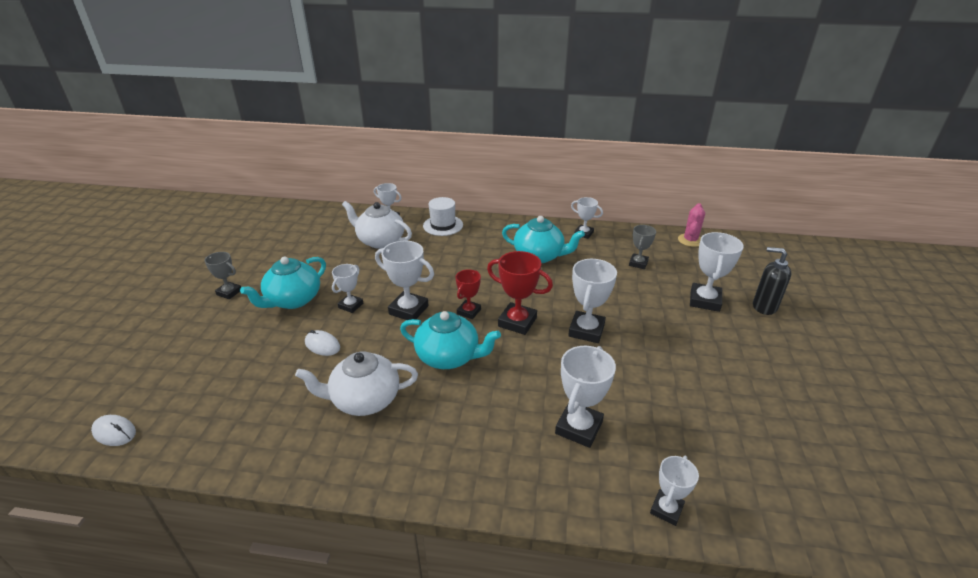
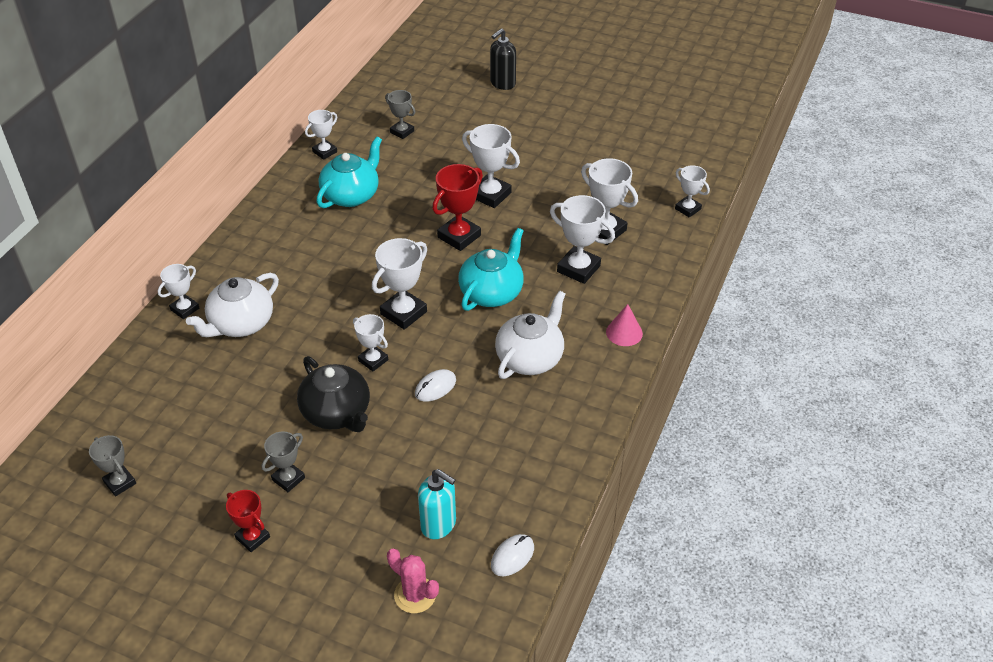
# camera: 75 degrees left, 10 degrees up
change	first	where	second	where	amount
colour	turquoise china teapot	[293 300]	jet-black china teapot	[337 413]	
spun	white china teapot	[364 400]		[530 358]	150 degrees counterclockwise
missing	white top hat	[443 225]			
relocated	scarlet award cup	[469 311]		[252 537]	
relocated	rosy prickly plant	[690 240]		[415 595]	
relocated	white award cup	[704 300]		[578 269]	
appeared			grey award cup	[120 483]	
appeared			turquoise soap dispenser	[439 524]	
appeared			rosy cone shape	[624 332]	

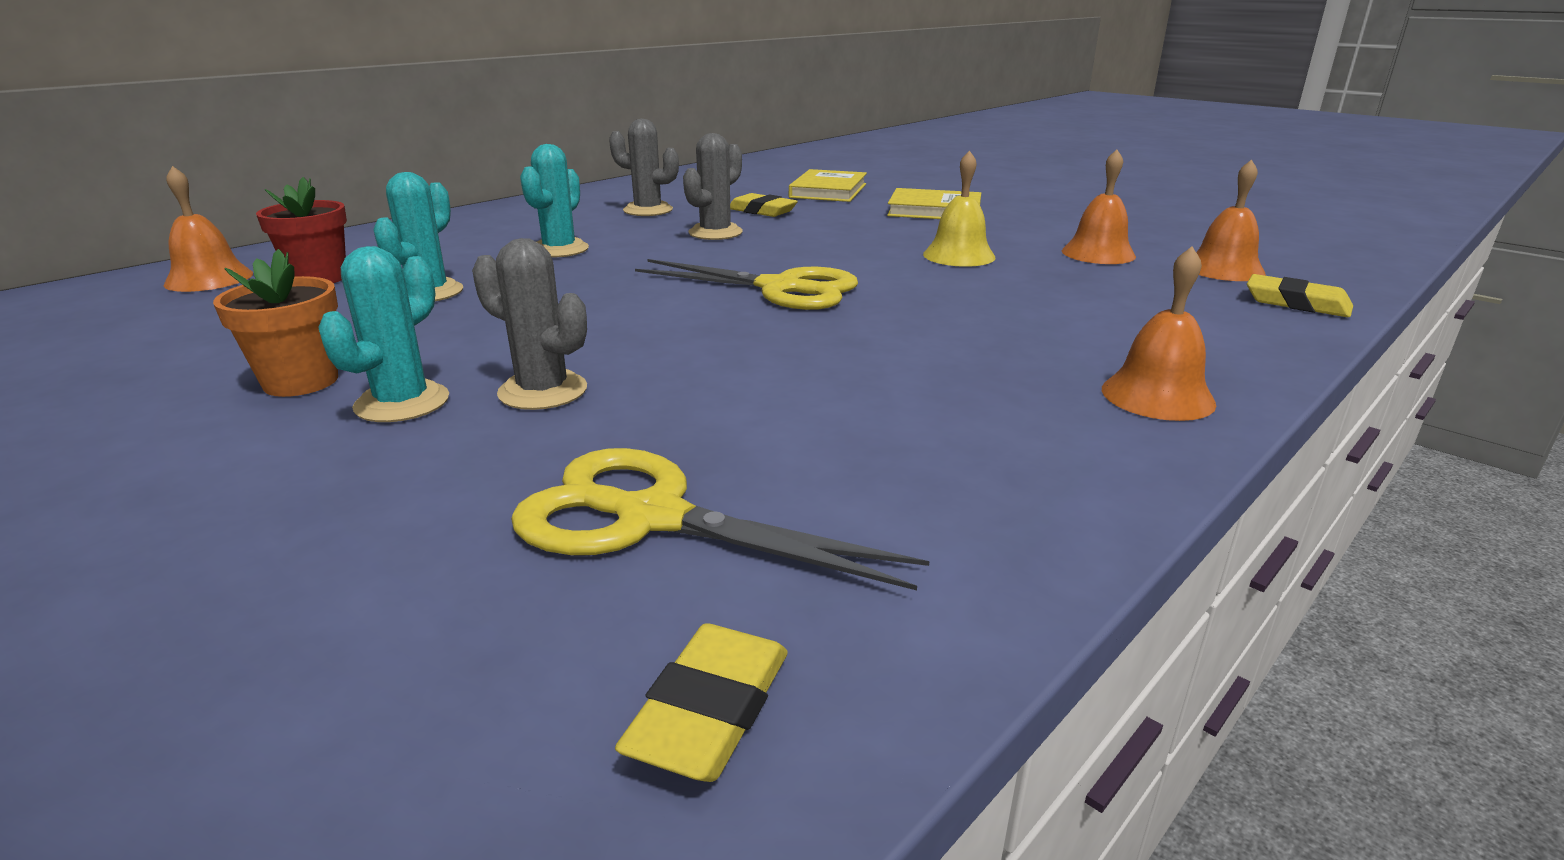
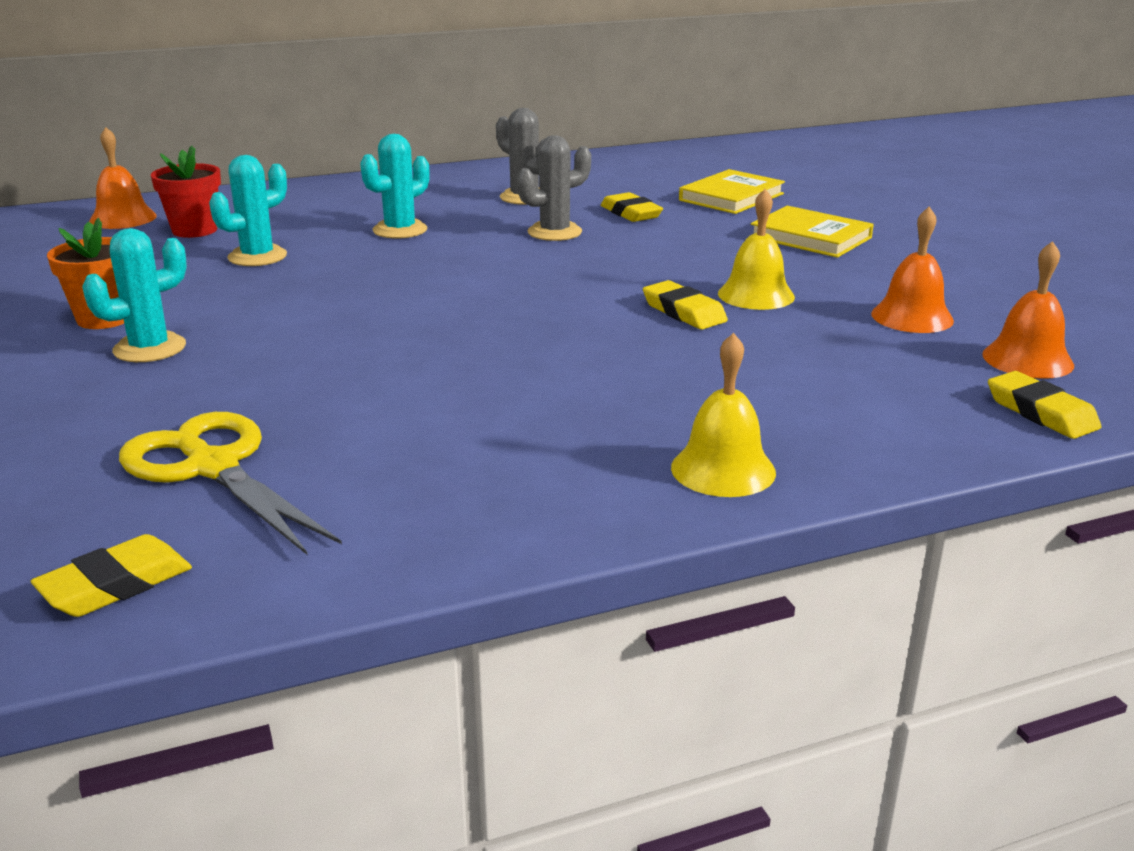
# camera: 25 degrees right, 0 degrees up
change	first	where	second	where	amount
missing	grey prickly plant	[543 391]			
missing	bright yellow pair of scissors	[779 288]			
colour	bright orange school bell	[1157 396]	bright yellow school bell	[723 469]	
appeared			bright yellow gum eraser	[684 312]	

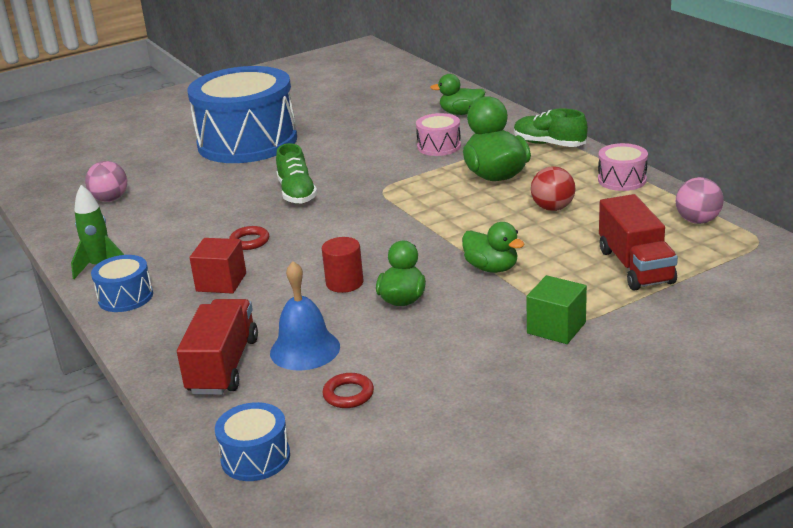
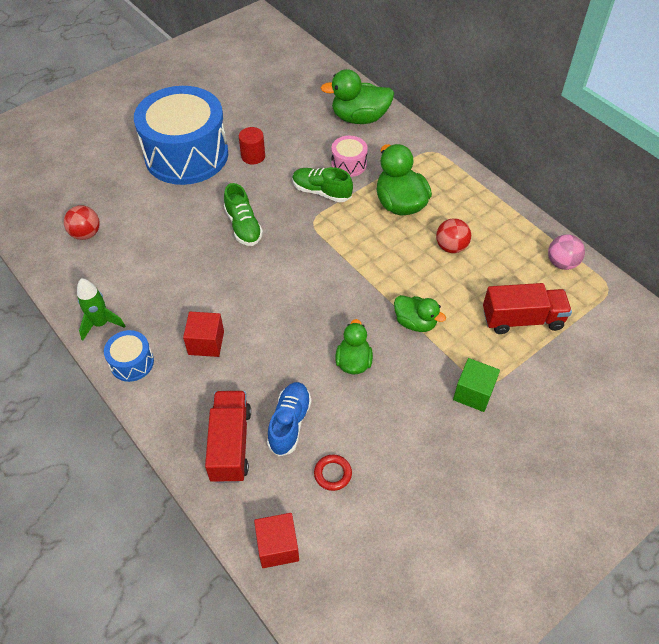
# camera: 10 degrees left, 25 degrees up
change	first	where	second	where	amount
colour	rosy play ball	[110 199]	scarlet play ball	[86 234]	
exchanged	royal blue snare drum	[255 457]	scarlet solid cube	[278 546]	
missing	scarlet hoop	[249 241]			
exchanged	royal blue school bell	[305 349]	royal blue lace-up shoe	[289 423]	
relocated	scarlet cylinder shape	[344 283]		[253 156]	
size	emerald duck	[461 113]		[359 118]	x1.60
relocated	emerald lace-up shoe	[549 144]		[321 192]	
missing	rosy snare drum	[622 180]			
spun	scarlet lorry	[635 266]		[522 319]	75 degrees counterclockwise

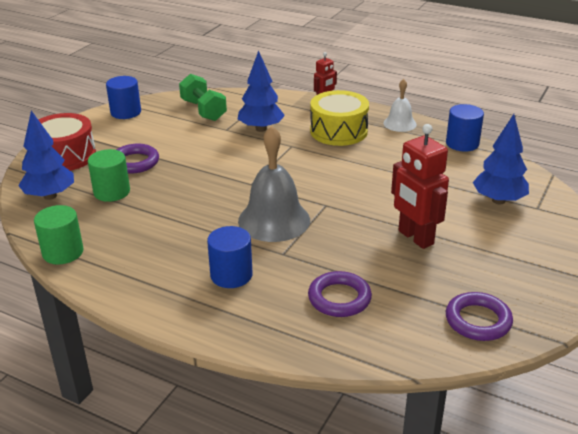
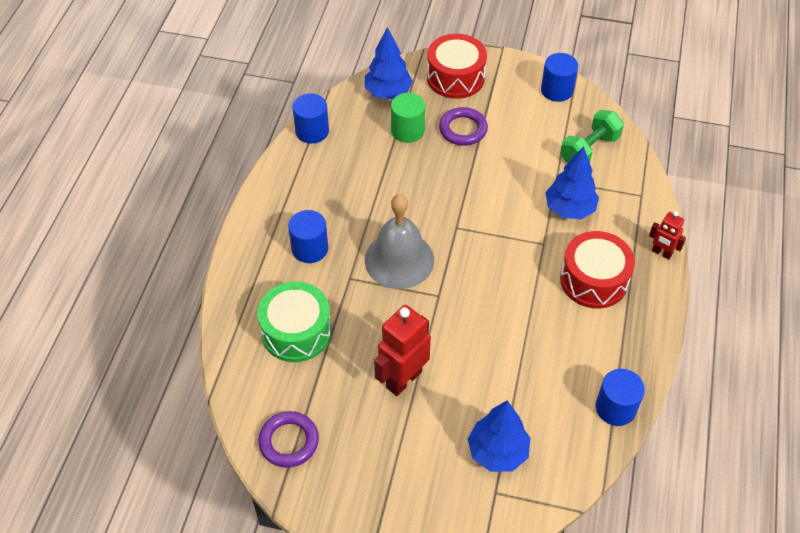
# camera: 75 degrees right, 20 degrees up
change	first	where	second	where	amount
colour	emerald cylinder shape	[63 252]	royal blue cylinder shape	[312 131]	
exchanged	royal purple hoop	[339 298]	emerald snare drum	[296 331]	
colour	bright yellow snare drum	[338 131]	scarlet snare drum	[593 280]	
missing	white school bell	[399 123]			

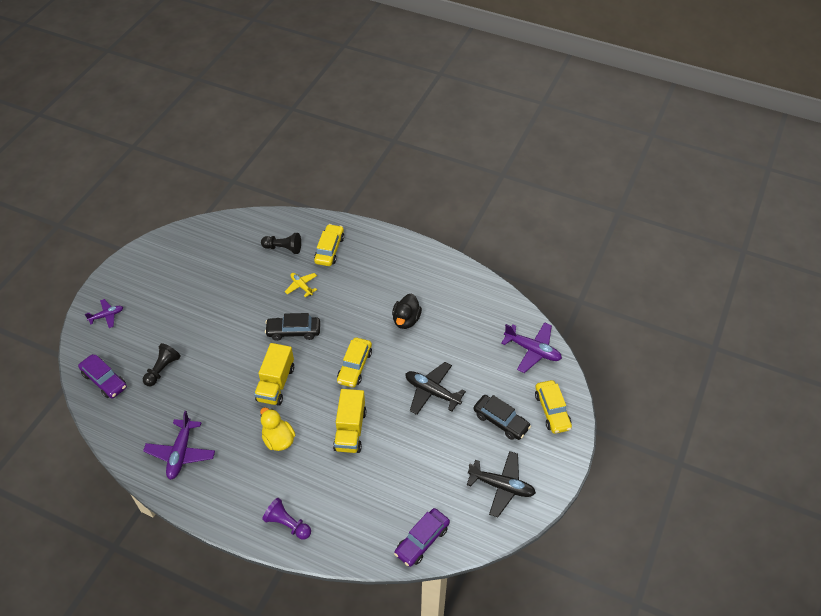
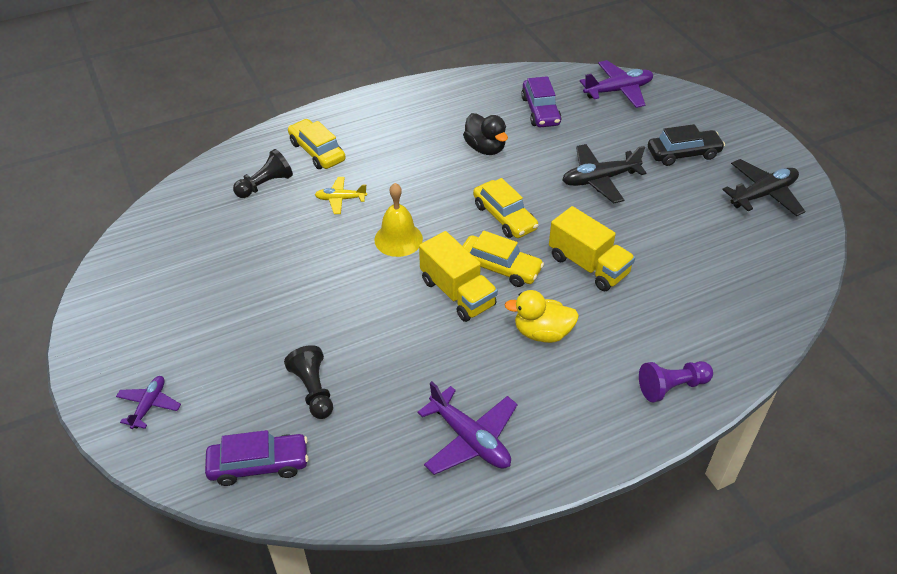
# camera: 50 degrees left, 5 degrees down
change	first	where	second	where	amount
exchanged	jet-black automobile	[293 331]	bright yellow school bell	[398 239]	
relocated	royal purple automobile	[422 540]		[540 111]	
relocated	bright yellow automobile	[552 411]		[500 268]	

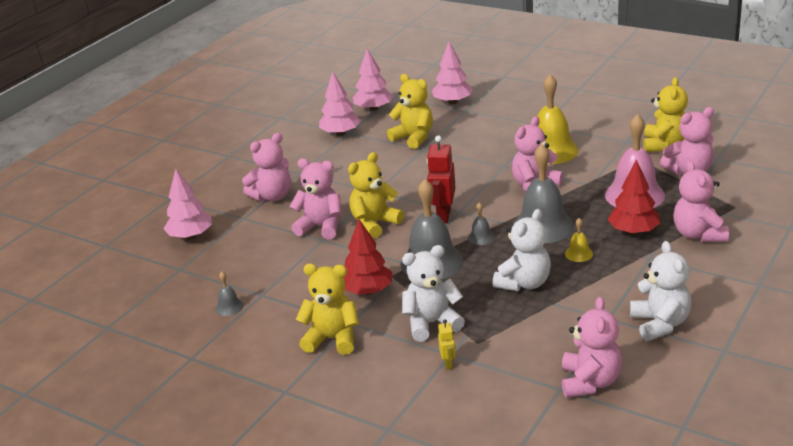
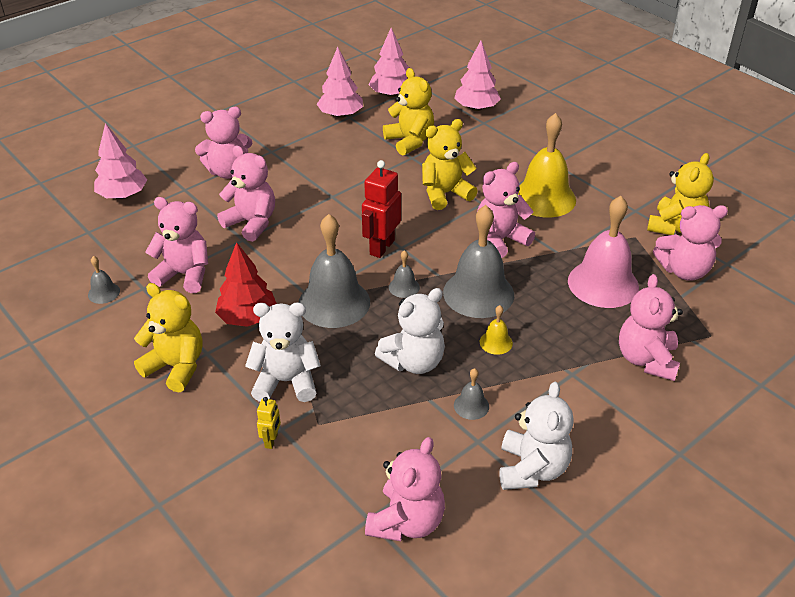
# camera: 15 degrees right, 10 degrees up
change	first	where	second	where	amount
relocated	bright yellow teddy	[374 224]		[445 194]	
missing	scarlet toy tree	[633 231]			
appeared			rosy teddy	[185 275]	
appeared			grey school bell	[471 406]	

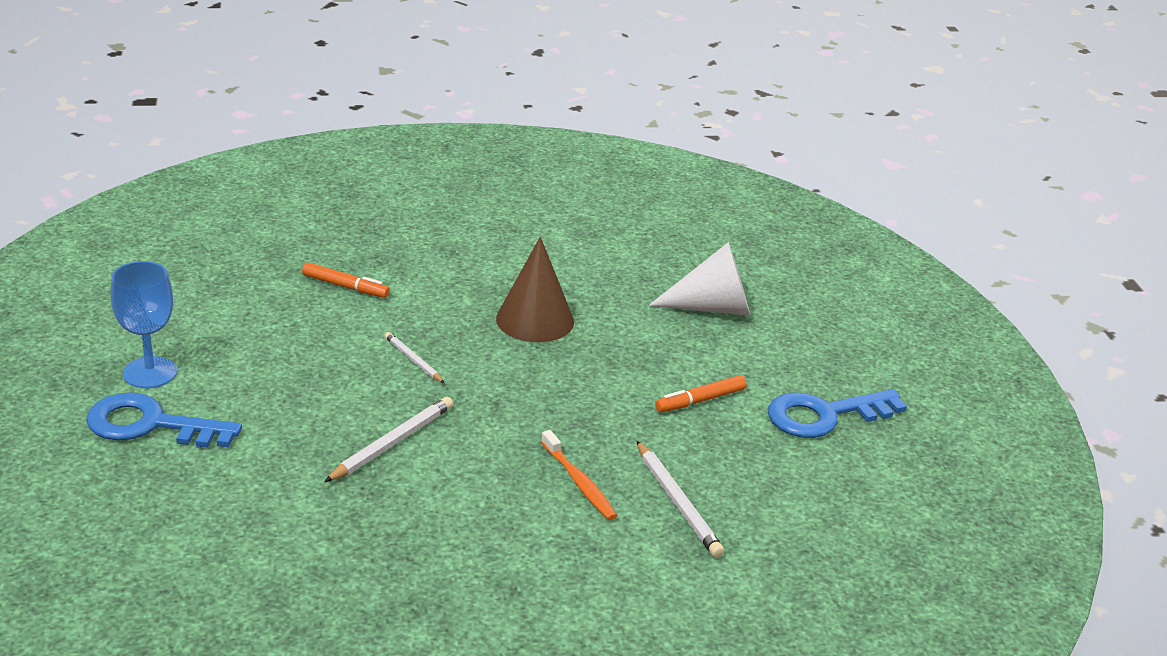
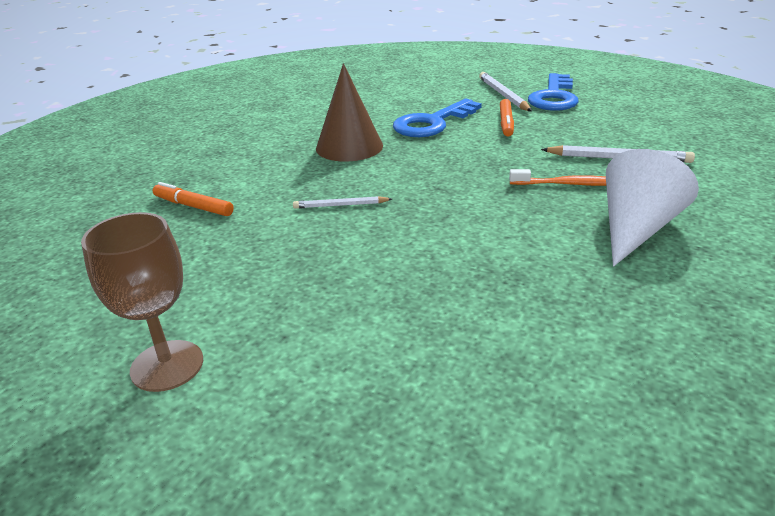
# camera: 50 degrees left, 0 degrees up
change	first	where	second	where	amount
relocated	royal blue latchkey	[150 425]		[432 123]	
colour	royal blue wine glass	[150 373]	russet wine glass	[167 365]	
spun	bright orange marker pen	[345 287]		[193 206]	120 degrees counterclockwise
relocated	white lead pencil	[392 443]		[503 95]	
relocated	white cone shape	[713 307]		[635 229]	

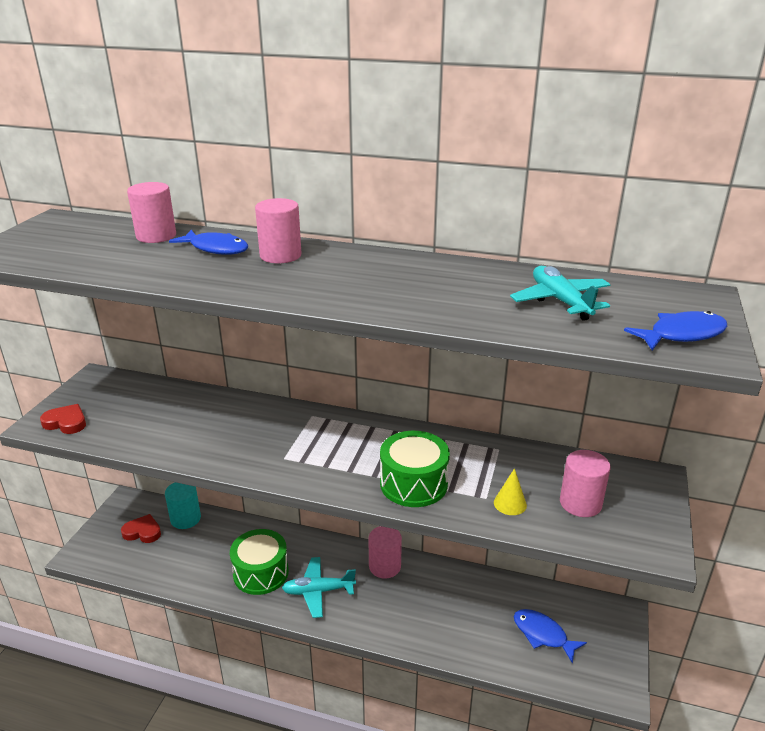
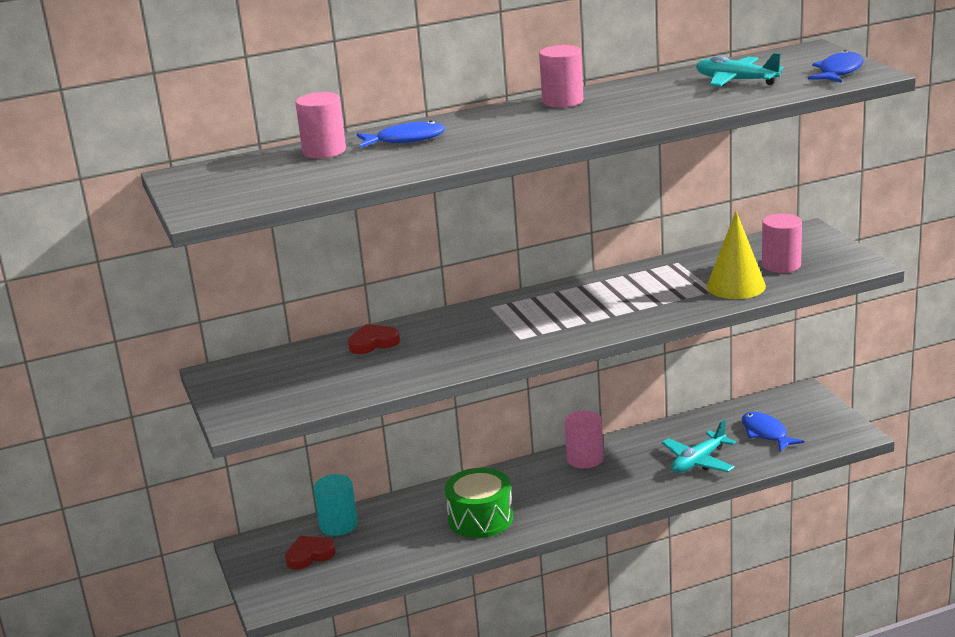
# camera: 35 degrees left, 5 degrees down
change	first	where	second	where	amount
relocated	scarlet love heart	[66 422]		[373 343]	
relocated	rosy cylinder shape	[280 255]		[562 101]	
relocated	turquoise plane	[318 591]		[698 461]	
missing	emerald snare drum	[413 484]			
size	bright yellow cone shape	[510 503]		[736 286]	x1.88
spun	royal blue toy fish	[543 634]		[766 433]	60 degrees clockwise

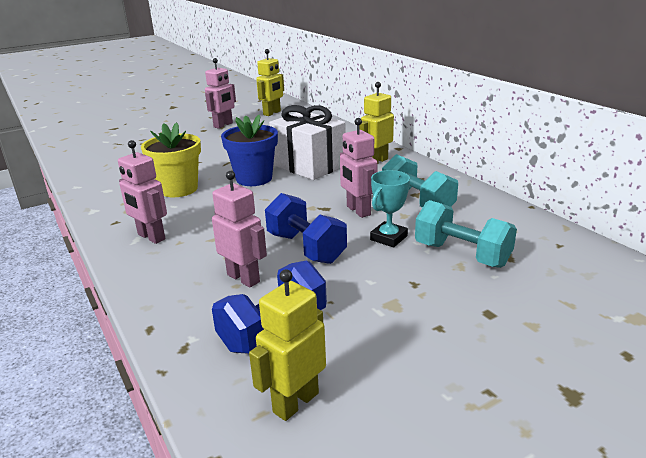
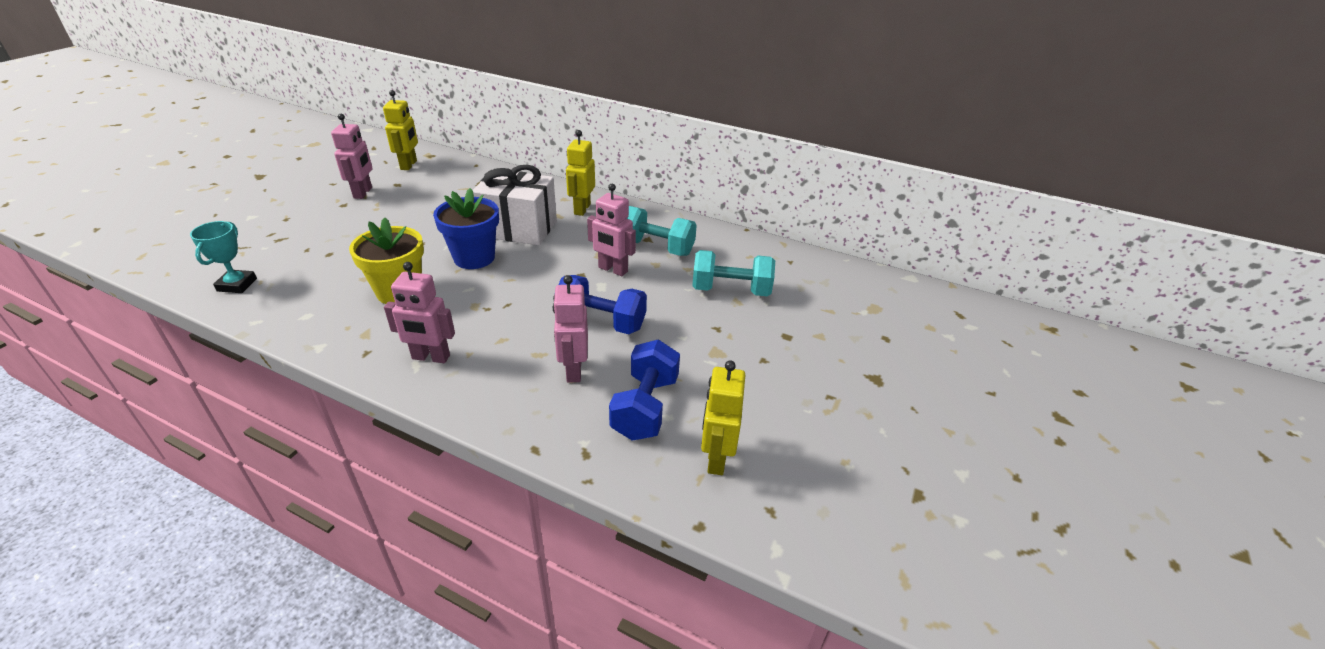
# camera: 35 degrees left, 10 degrees up
change	first	where	second	where	amount
spun	rosy toy robot	[244 278]		[573 370]	105 degrees counterclockwise
relocated	turquoise award cup	[388 238]		[237 285]	

